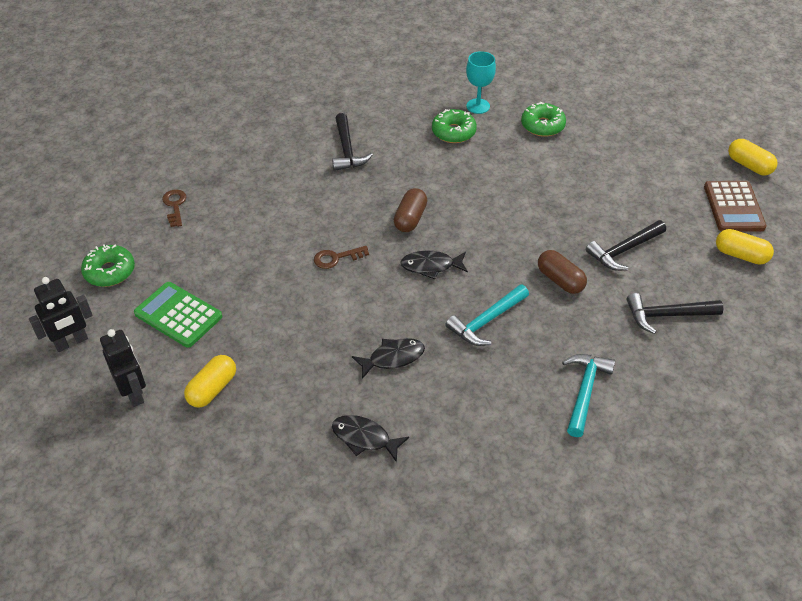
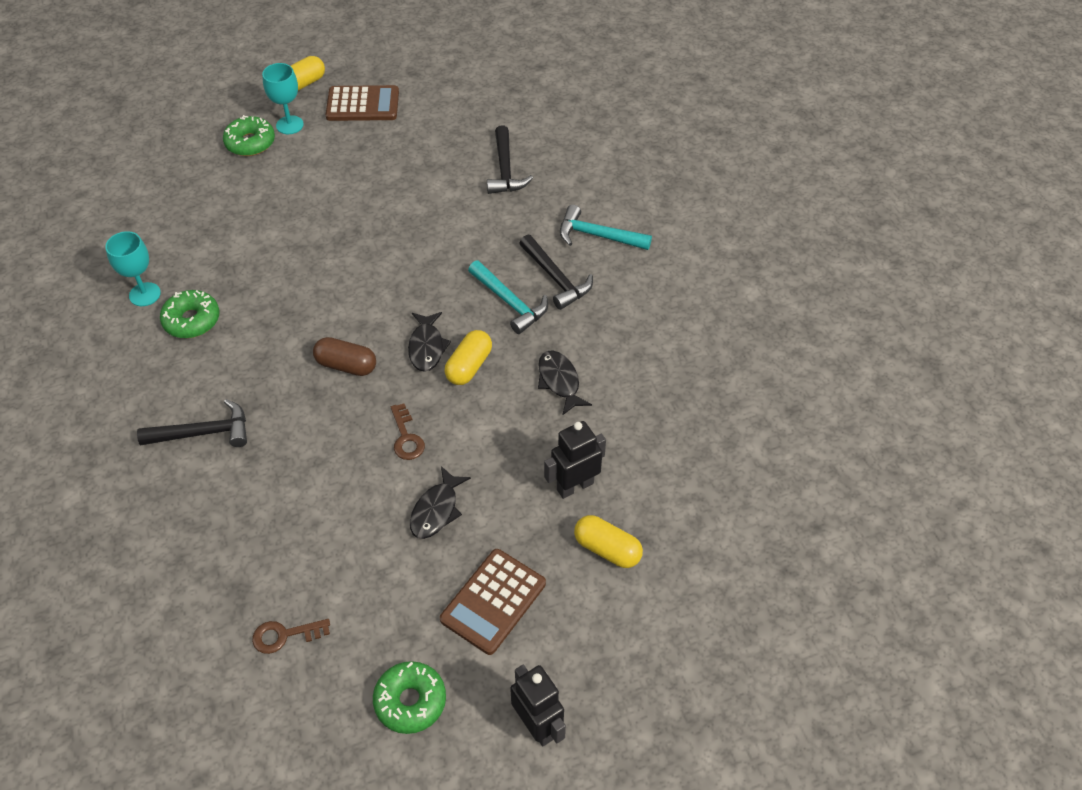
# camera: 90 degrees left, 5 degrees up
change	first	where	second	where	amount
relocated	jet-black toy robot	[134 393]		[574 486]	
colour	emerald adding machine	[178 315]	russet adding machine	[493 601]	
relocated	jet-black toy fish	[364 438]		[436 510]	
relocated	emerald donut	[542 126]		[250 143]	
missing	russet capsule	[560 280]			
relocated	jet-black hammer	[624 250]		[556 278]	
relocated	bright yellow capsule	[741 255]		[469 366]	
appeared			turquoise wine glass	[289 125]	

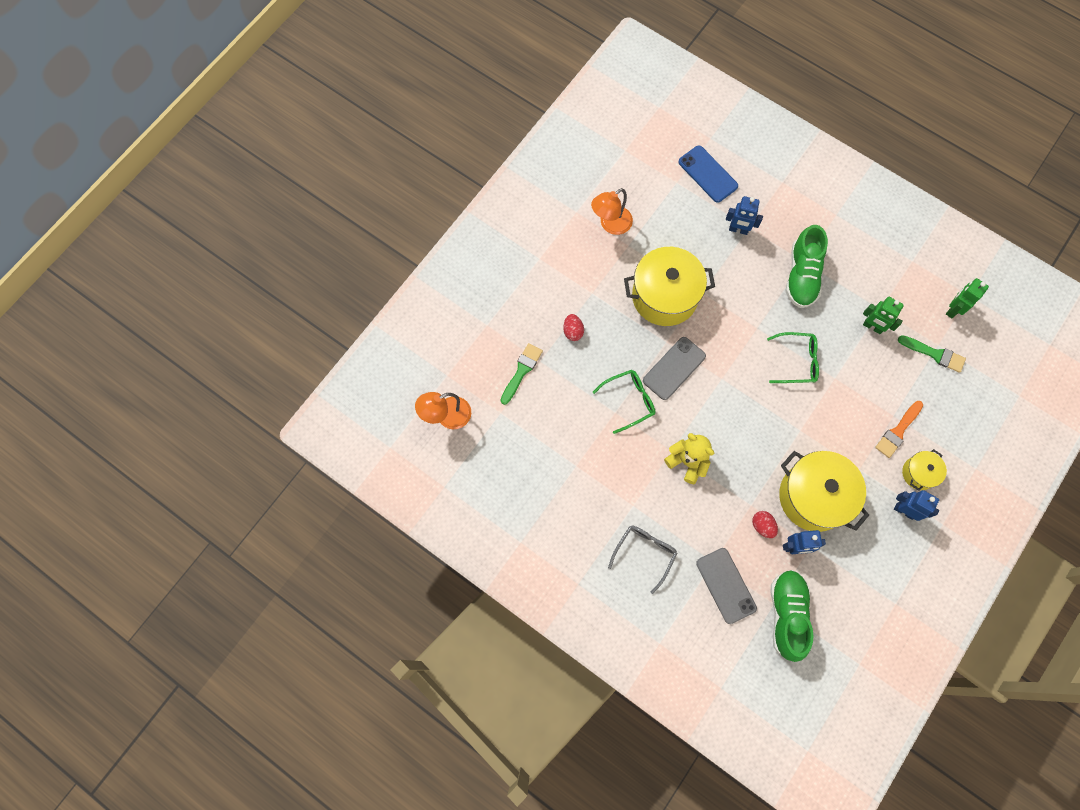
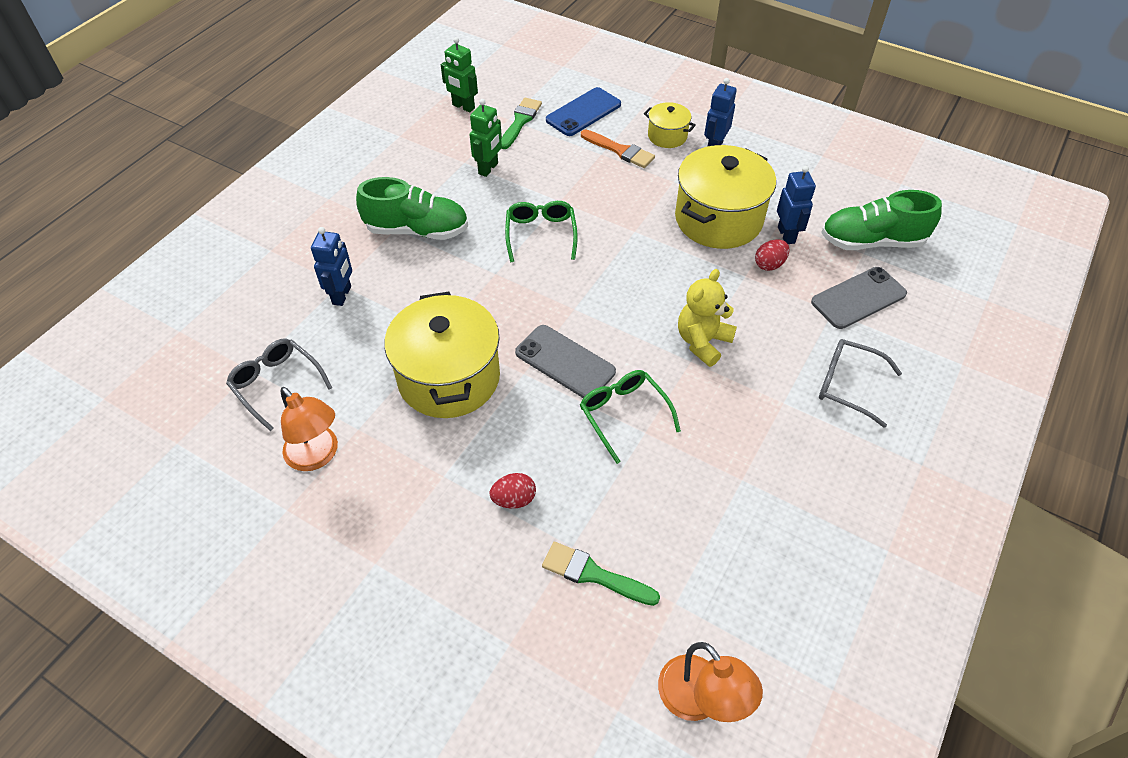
# camera: 95 degrees left, 20 degrees down
change	first	where	second	where	amount
relocated	royal blue phone	[707 174]		[583 112]	
appeared			grey eyeglasses	[277 384]	

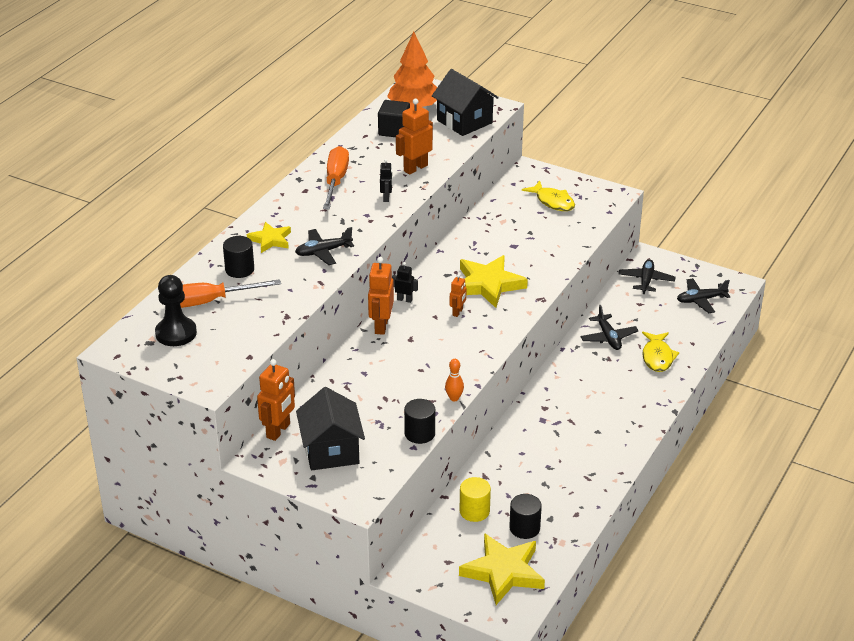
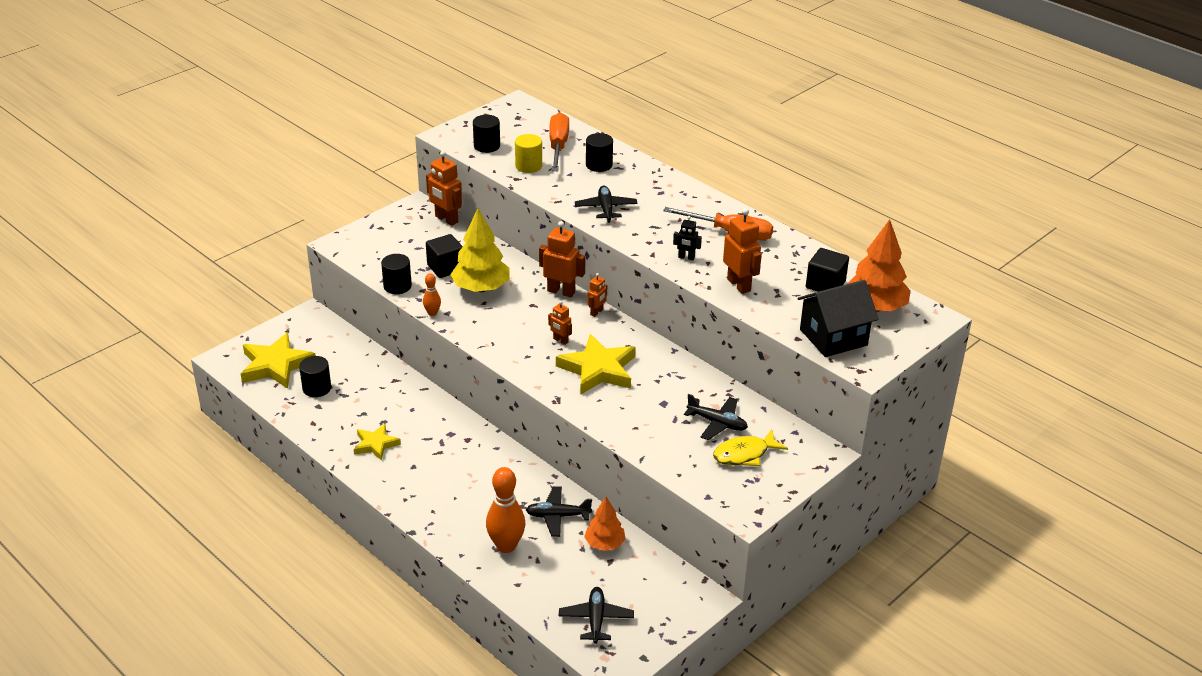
# camera: 105 degrees right, 0 degrees up
change	first	where	second	where	amount
missing	jet-black pawn	[176 333]			
relocated	bright yellow five-pointed star	[270 240]		[375 444]	
missing	jet-black house	[331 451]			
colour	jet-black toy robot	[404 299]	bright orange toy robot	[597 312]	
relocated	bright yellow cylinder shape	[474 511]		[528 166]	
relocated	jet-black plane	[646 281]		[717 423]	
exchanged	bright yellow toy fish	[657 357]	bright orange bowling pin	[506 546]	
appeared			jet-black solid cube	[445 268]	
appeared			bright yellow toy tree	[481 288]	
appeared			jet-black cylinder shape	[487 146]	
appeared			bright orange toy tree	[605 544]	

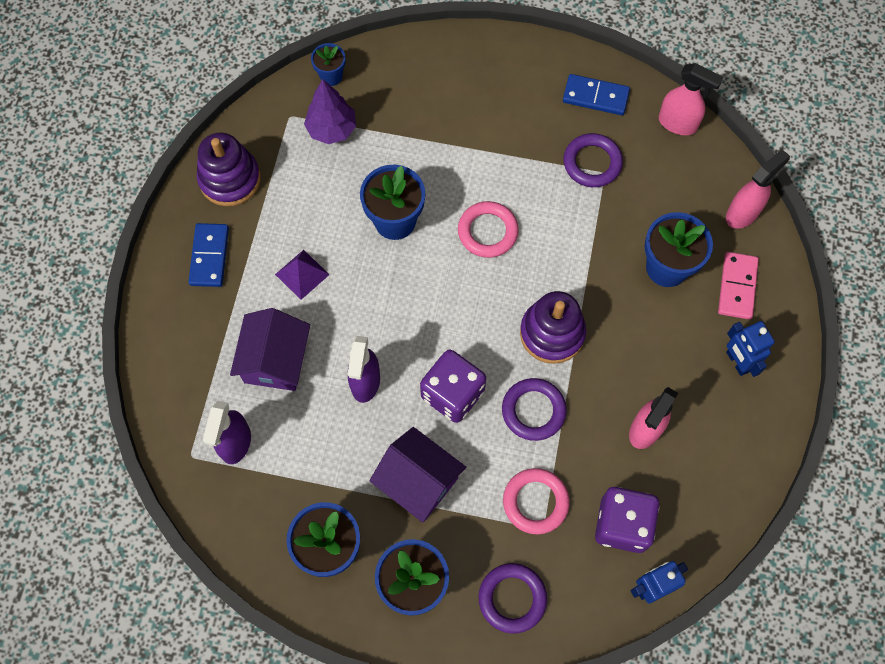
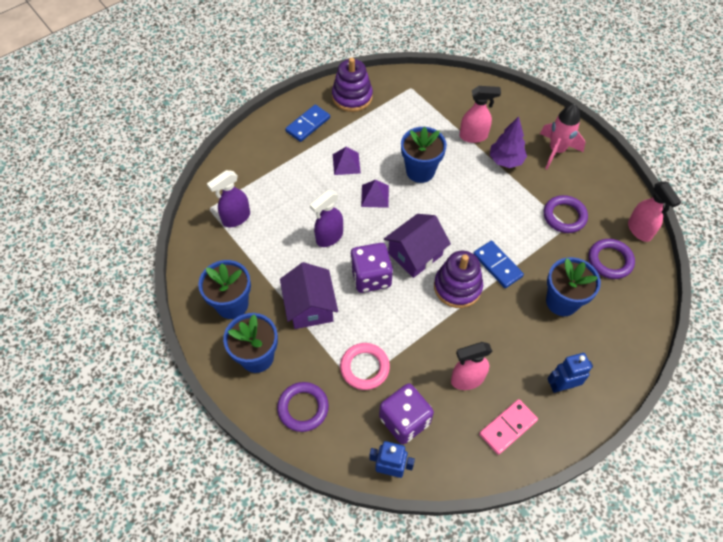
# camera: 40 degrees right, 10 degrees down
change	first	where	second	where	amount
relocated	royal purple house	[275 360]		[415 254]	
relocated	royal purple toy tree	[332 129]		[505 160]	
missing	royal blue plant pot	[331 76]			
missing	rosy hoop	[487 232]			
relocated	royal purple hoop	[533 411]		[610 261]	
relocated	royal blue domino piece	[595 96]		[497 265]	
relocated	rosy domino piece	[737 287]		[508 427]	
relocated	rosy spray cleaner	[742 213]		[473 136]	
spun	royal blue toy robot	[737 362]		[562 386]	60 degrees clockwise
appeared			royal purple pyramid	[375 196]	
appeared			rosy toy rocket	[556 151]	

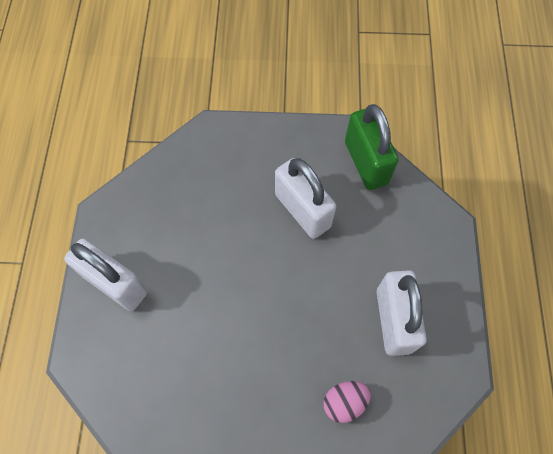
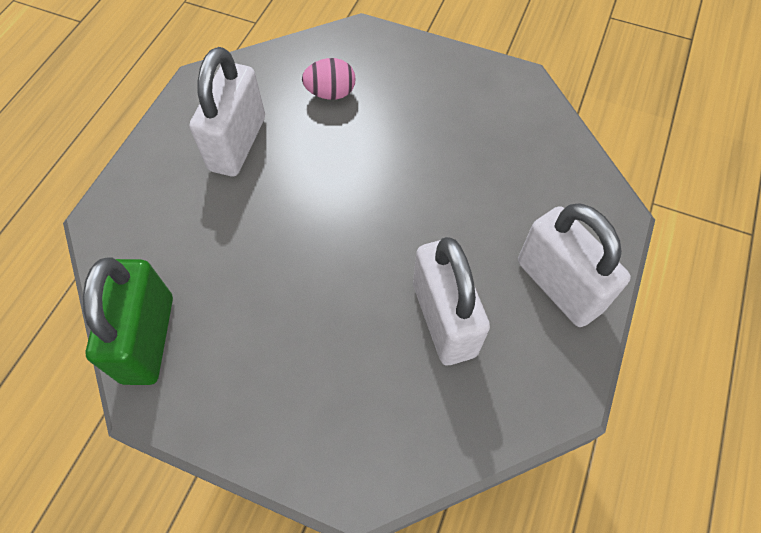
# camera: 160 degrees left, 5 degrees down
change	first	where	second	where	amount
relocated	white small lock	[302 210]		[444 319]	

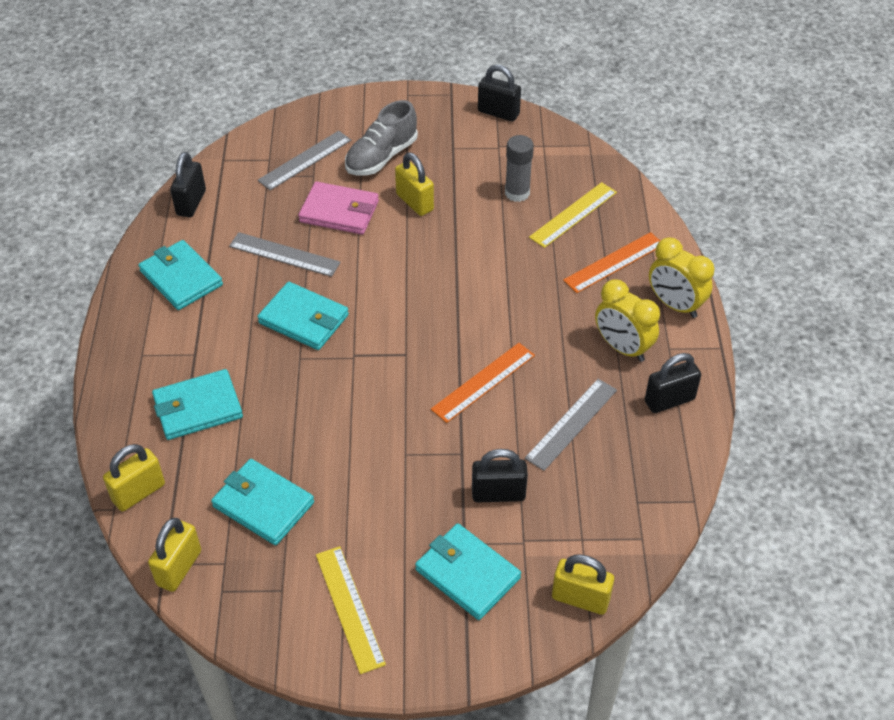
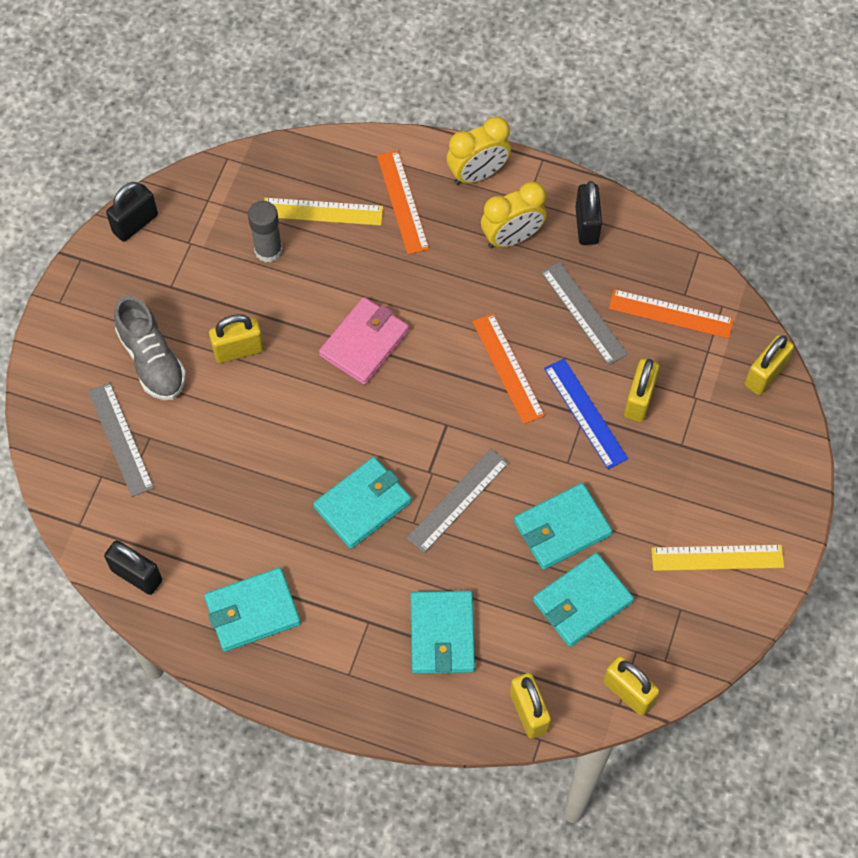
# camera: 70 degrees left, 15 degrees up
change	first	where	second	where	amount
relocated	grey measuring stick	[284 254]		[458 500]	
relocated	rosy billfold	[339 212]		[364 343]	
relocated	turquoise billfold	[467 574]		[562 528]	
colour	jet-black small lock	[498 494]	bright yellow small lock	[639 400]	
spun	bright yellow measuring stick	[573 215]		[322 211]	60 degrees counterclockwise
appeared			royal blue measuring stick	[585 413]	
appeared			bright orange measuring stick	[671 314]	

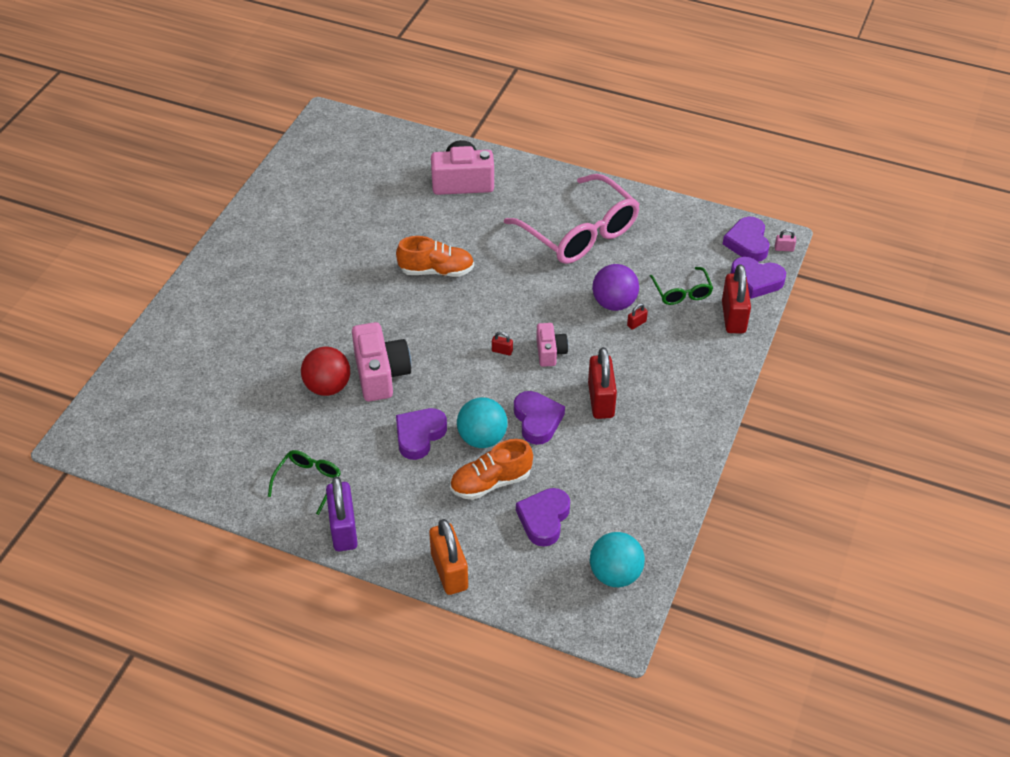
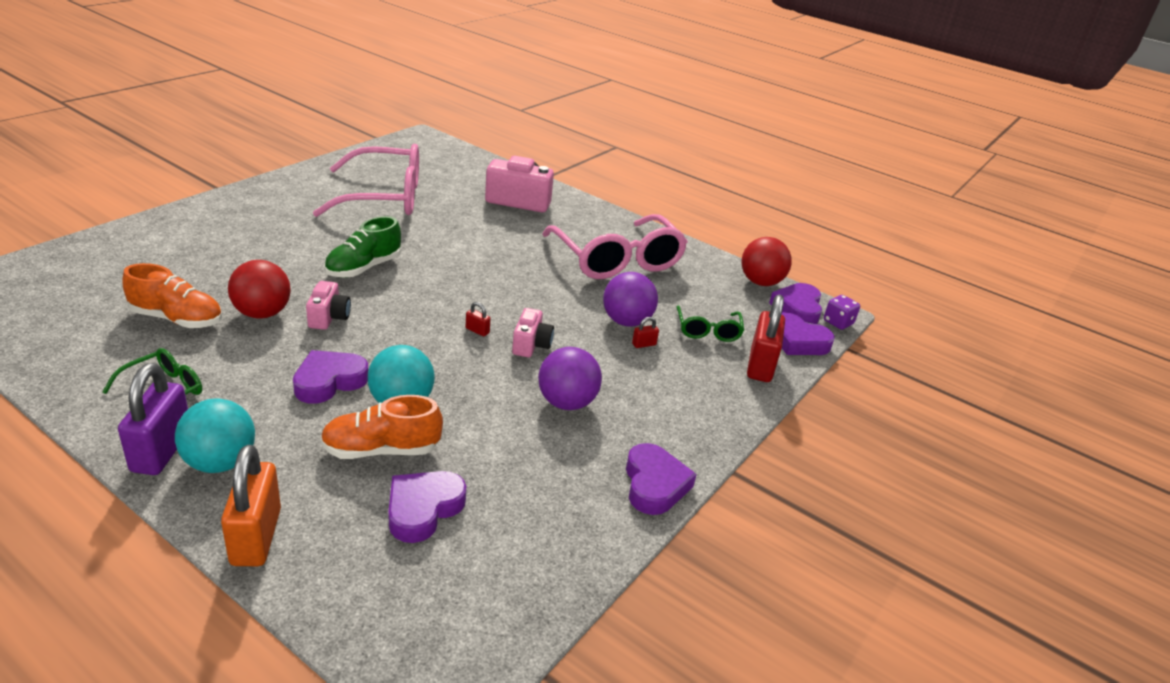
# camera: 10 degrees right, 15 degrees down
change	first	where	second	where	amount
size	rosy camera	[381 374]		[329 317]	x0.57
relocated	bright orange lace-up shoe	[436 270]		[177 319]	
relocated	royal purple love heart	[537 420]		[654 484]	
exchanged	scarlet small lock	[601 400]	royal purple play ball	[566 403]	
relocated	turquoise play ball	[615 574]		[220 462]	
exchanged	rosy small lock	[784 248]	royal purple dice	[838 322]	
appeared			rosy eyeglasses	[384 197]	
appeared			emerald lace-up shoe	[363 268]	
appeared			scarlet play ball	[760 282]	

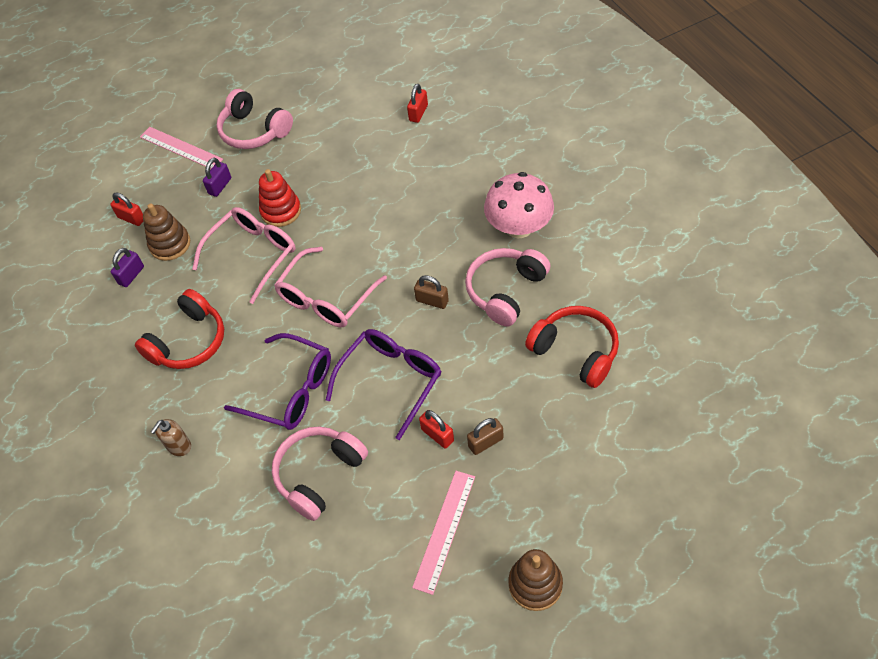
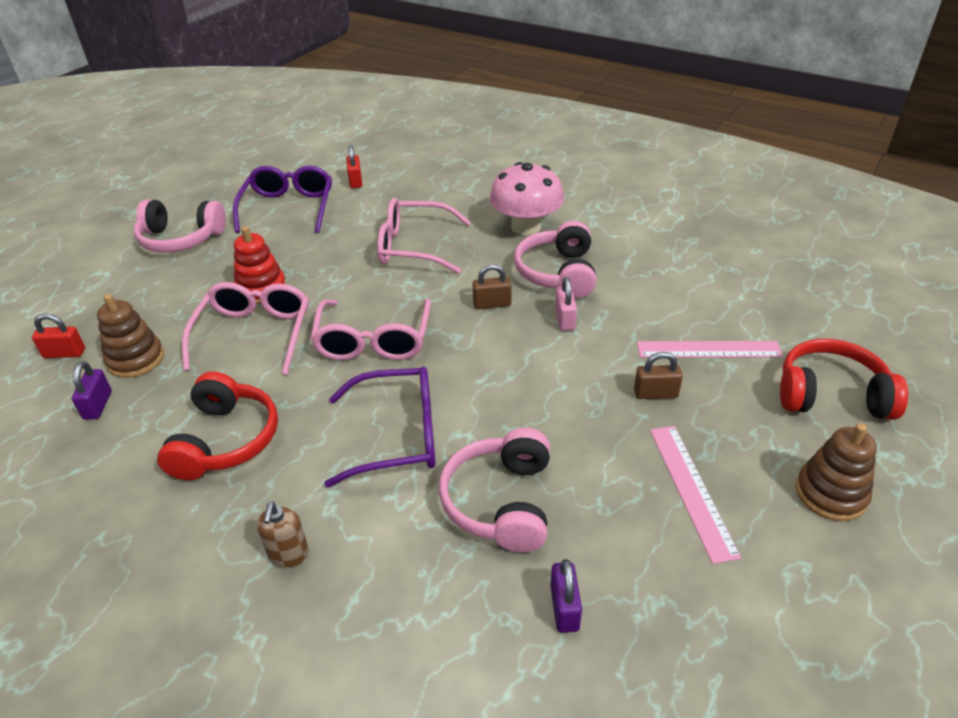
# camera: 35 degrees left, 15 degrees down
change	first	where	second	where	amount
relocated	rosy measuring stick	[181 148]		[708 349]	
relocated	royal purple small lock	[220 186]		[564 608]	
relocated	royal purple eyeglasses	[391 380]		[288 208]	
missing	scarlet small lock	[437 435]			
spun	russet small lock	[485 442]		[655 393]	60 degrees clockwise
relocated	scarlet over-ear headphones	[575 351]		[831 395]	
appeared			rosy eyeglasses	[414 247]	
appeared			rosy small lock	[564 319]	

